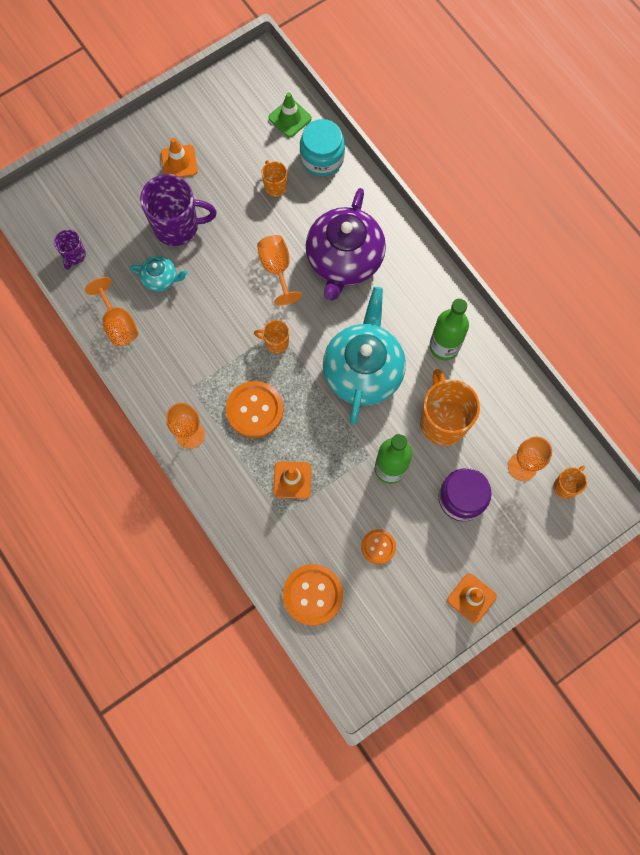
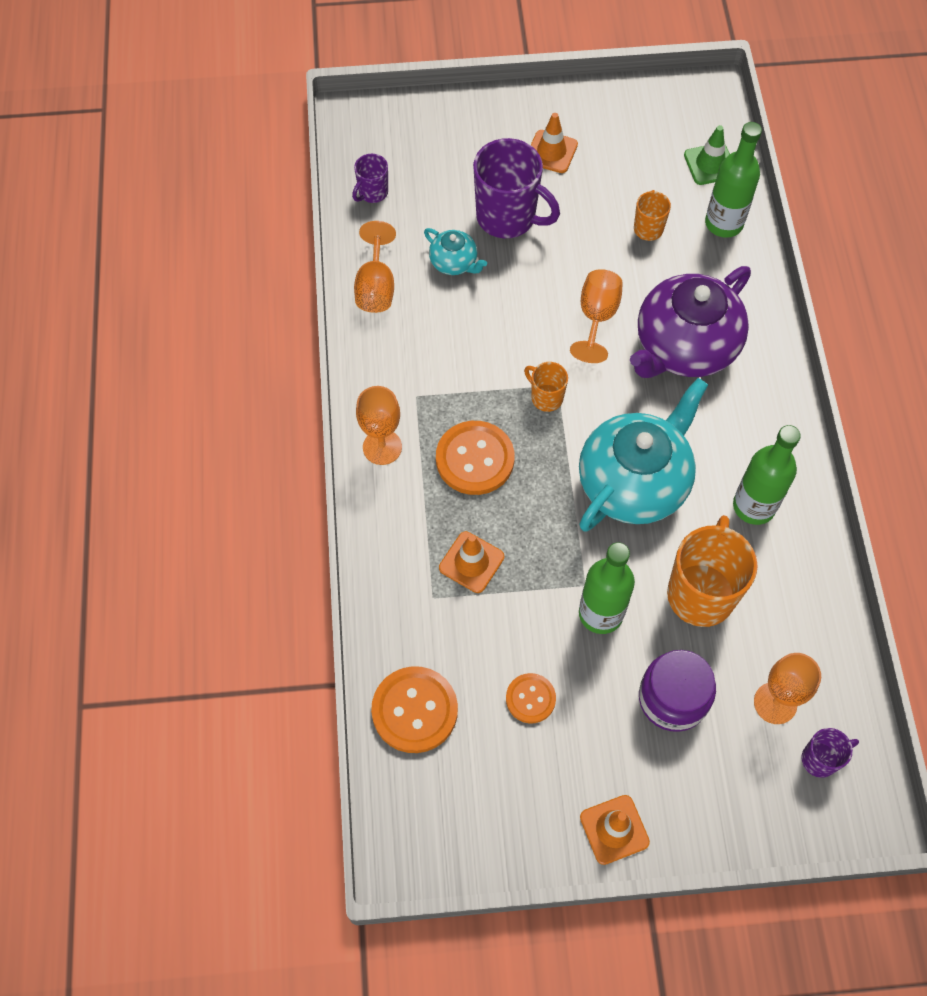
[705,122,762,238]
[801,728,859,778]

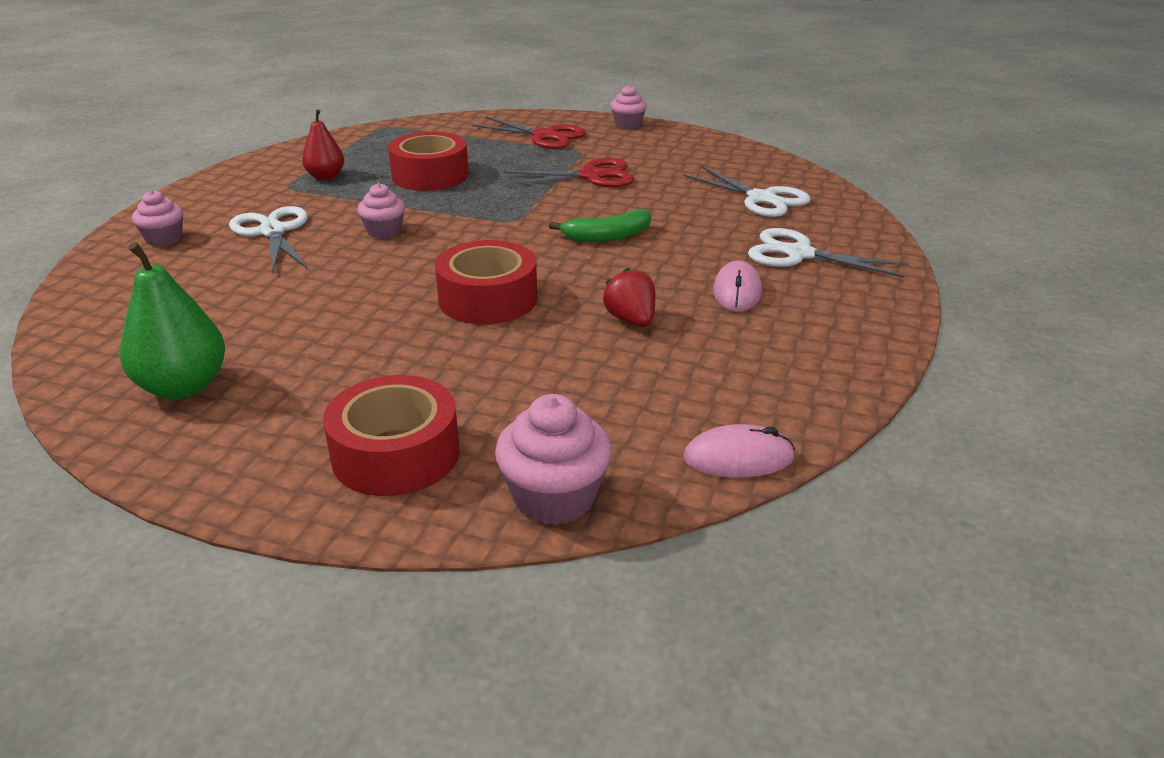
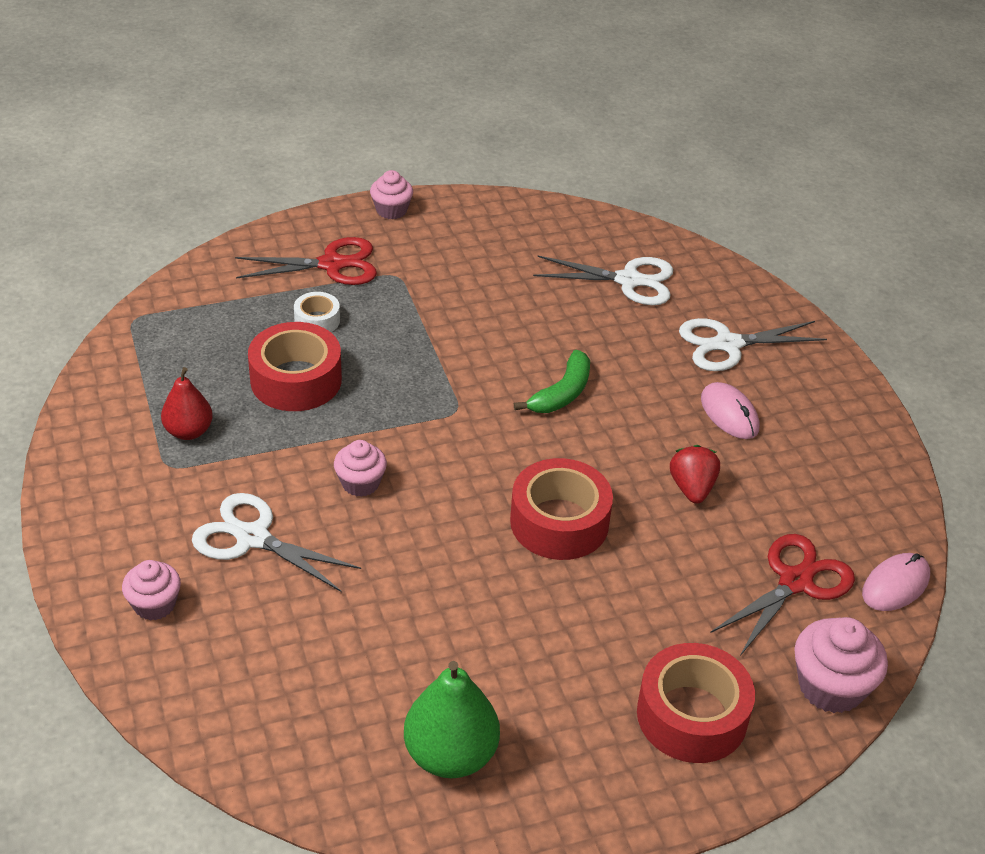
[294,292,340,332]
[670,445,720,504]
[710,534,855,656]

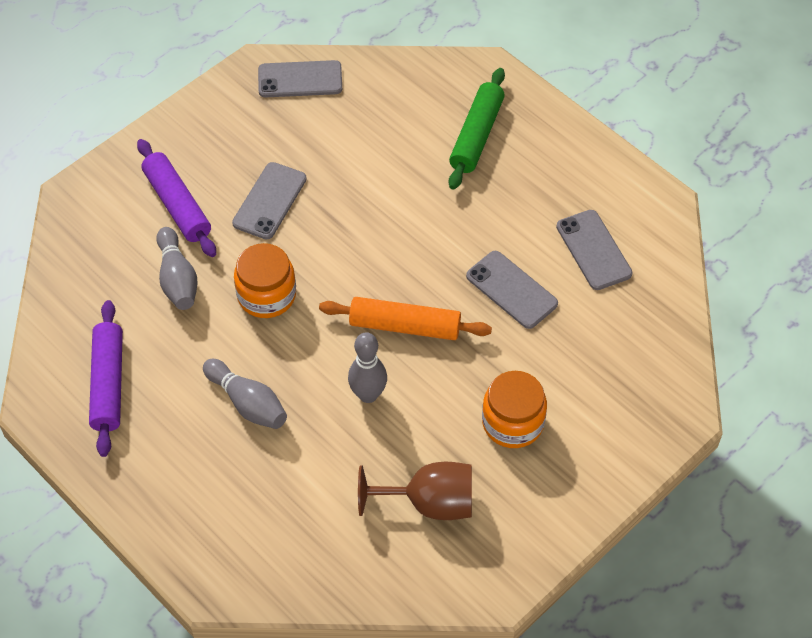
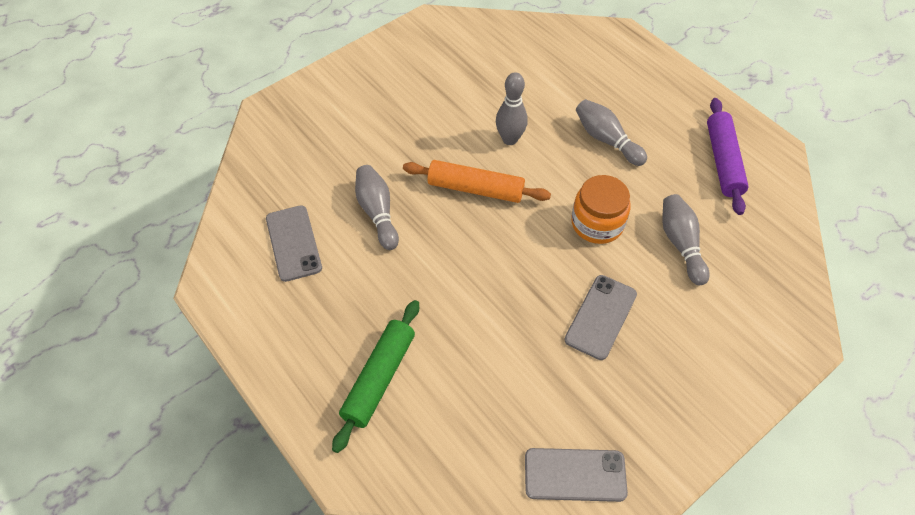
[355,165,399,250]
[137,139,216,257] (first image)
[358,462,472,520] (first image)
[482,371,547,448] (first image)

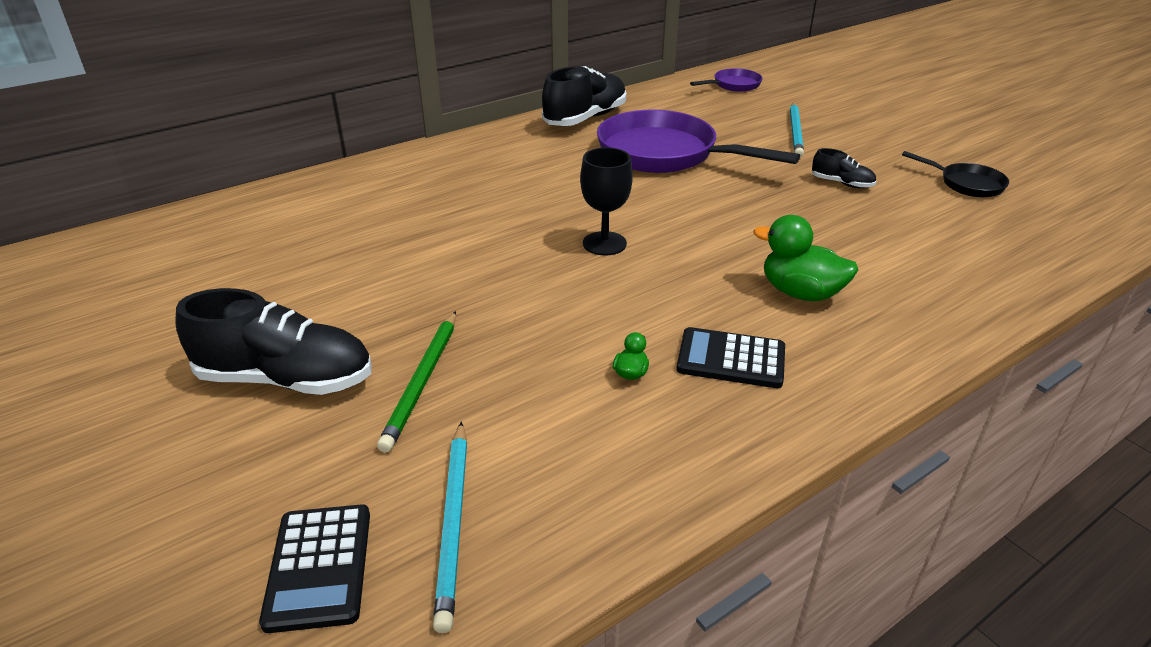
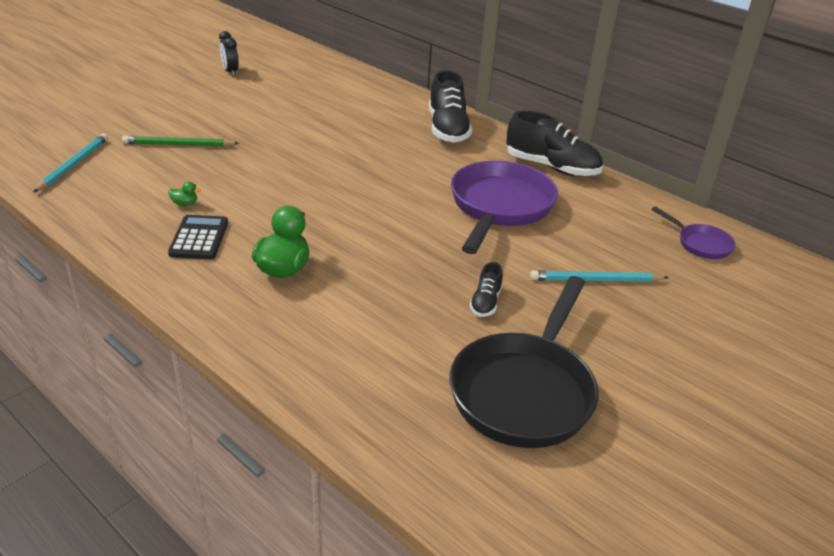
[33,133,108,192]
[219,31,239,76]
[429,70,472,143]
[449,276,598,448]
[259,504,370,633] (first image)
[580,147,633,256] (first image)

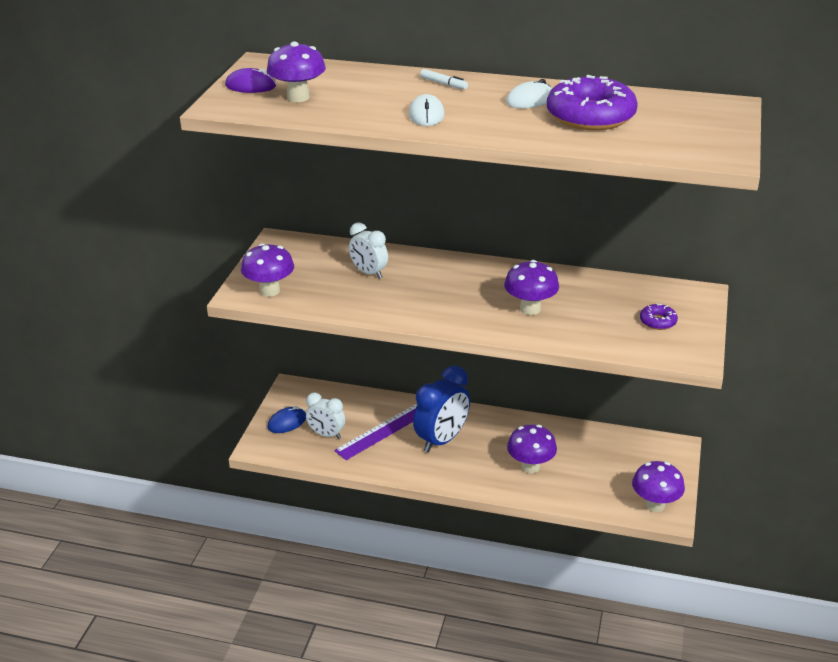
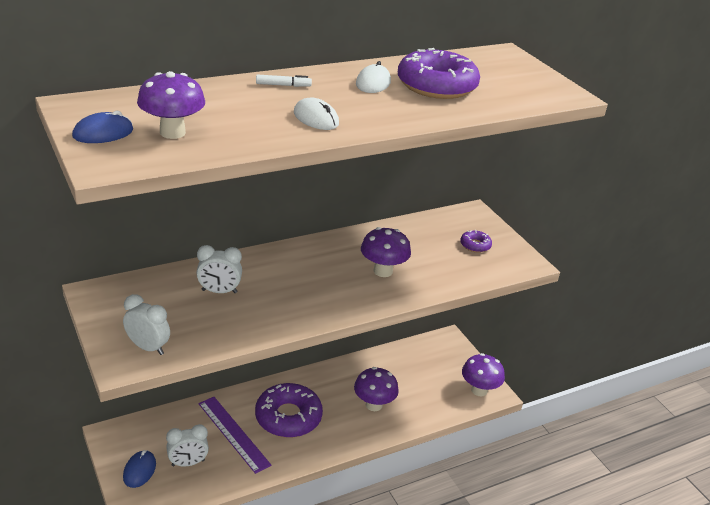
[72,111,133,143]
[123,294,170,355]
[199,397,271,474]
[255,383,323,438]

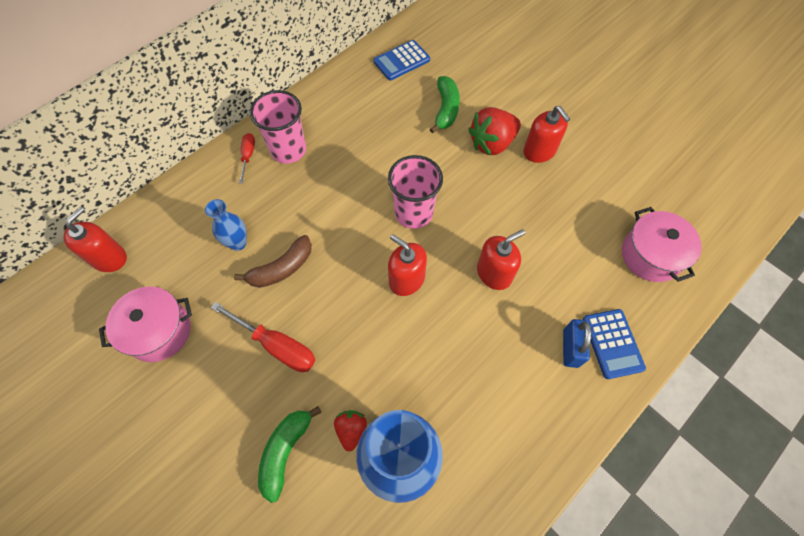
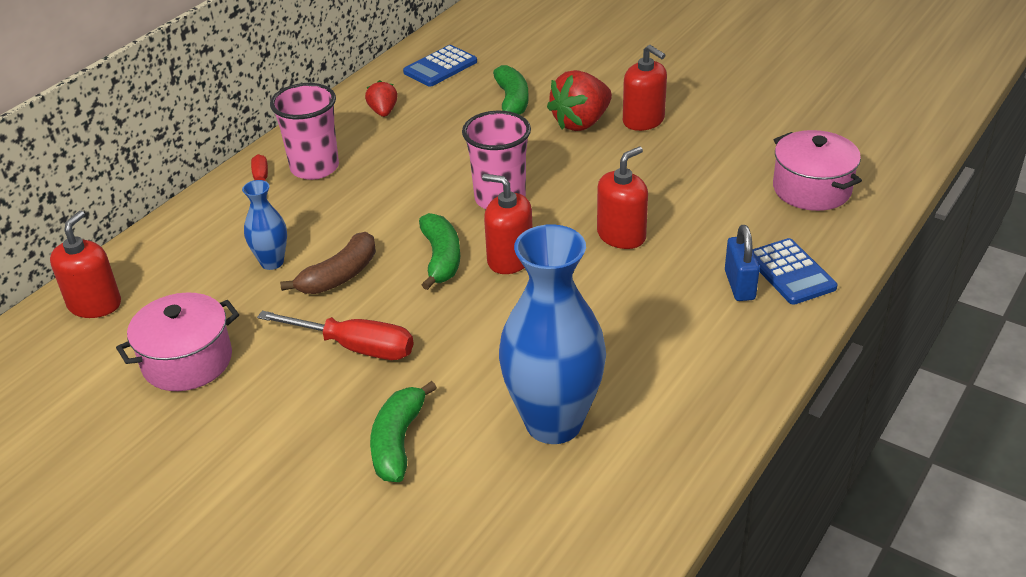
[365,80,398,117]
[419,213,460,290]

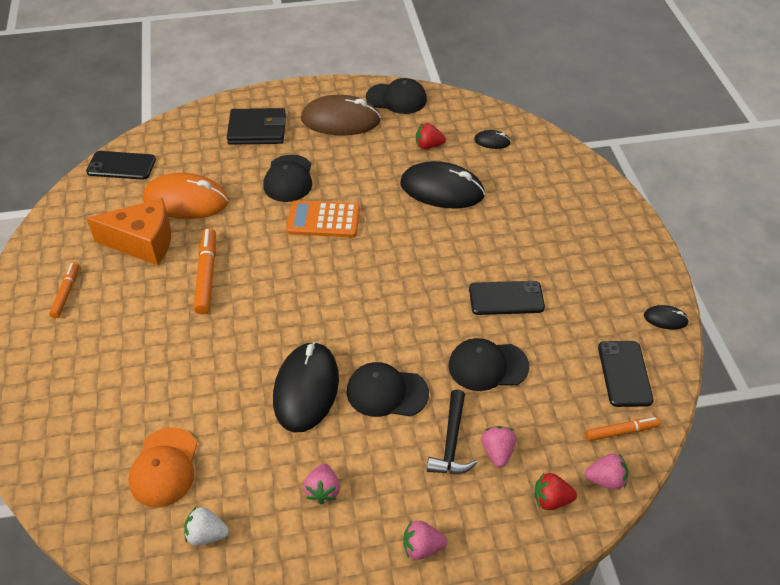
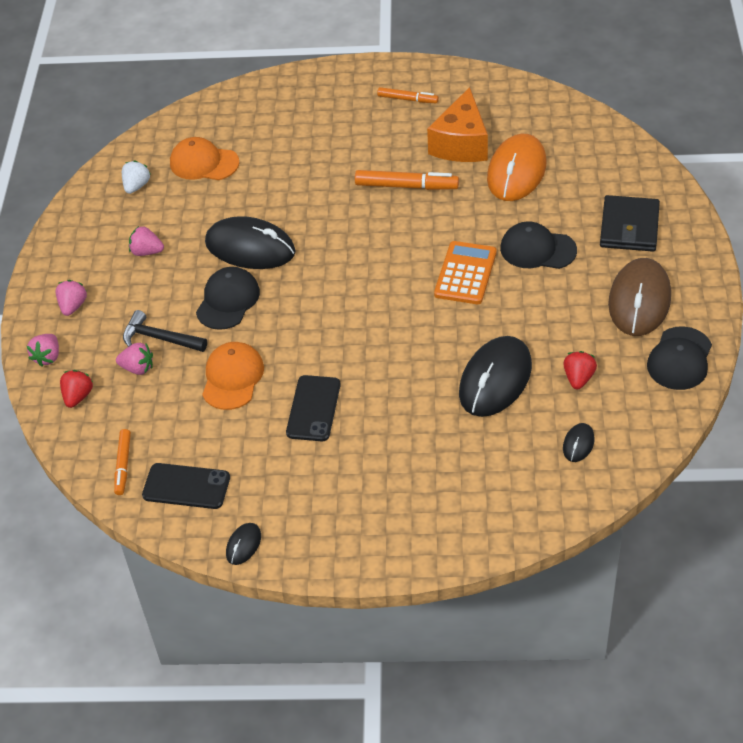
[27,334,59,367]
[202,342,264,410]
[86,151,156,180] (first image)

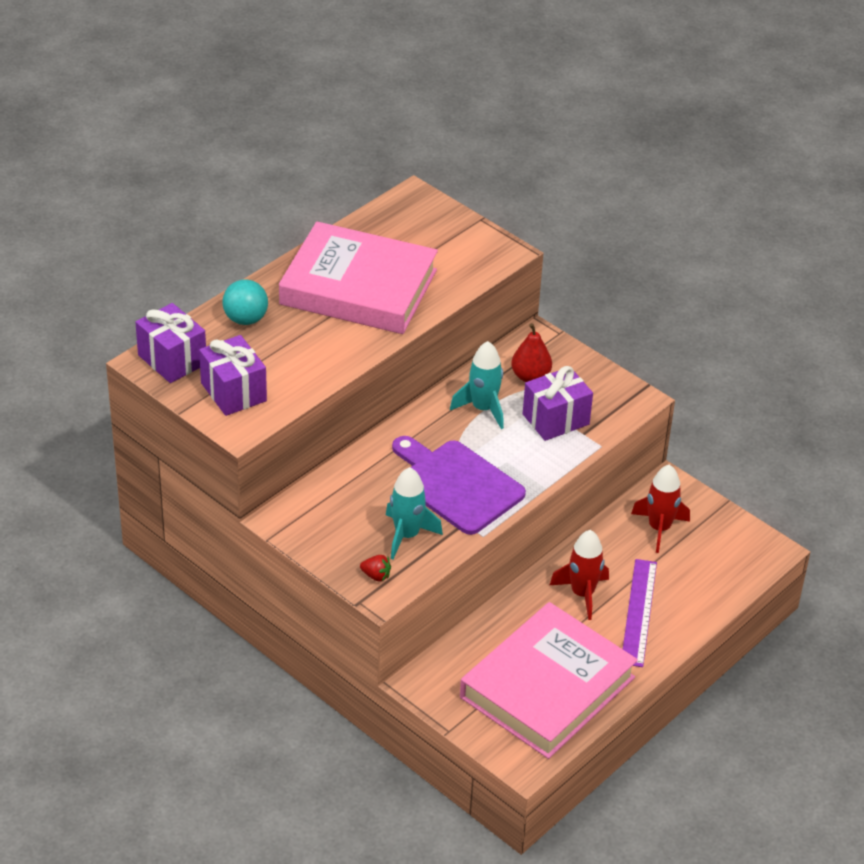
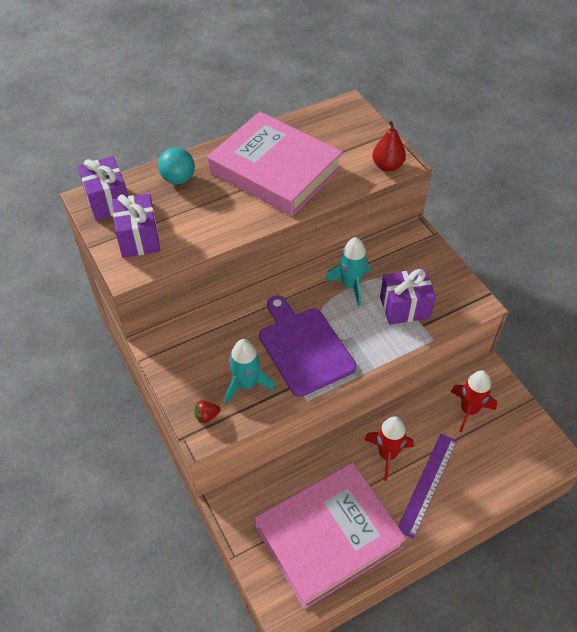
[194,401,221,423]
[372,120,406,172]

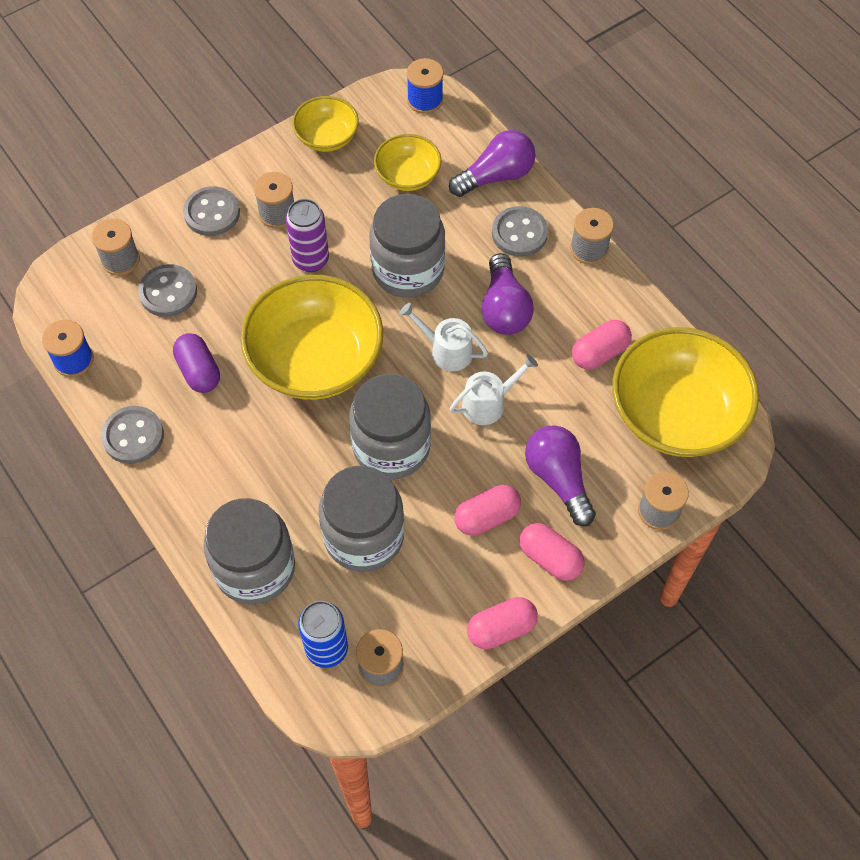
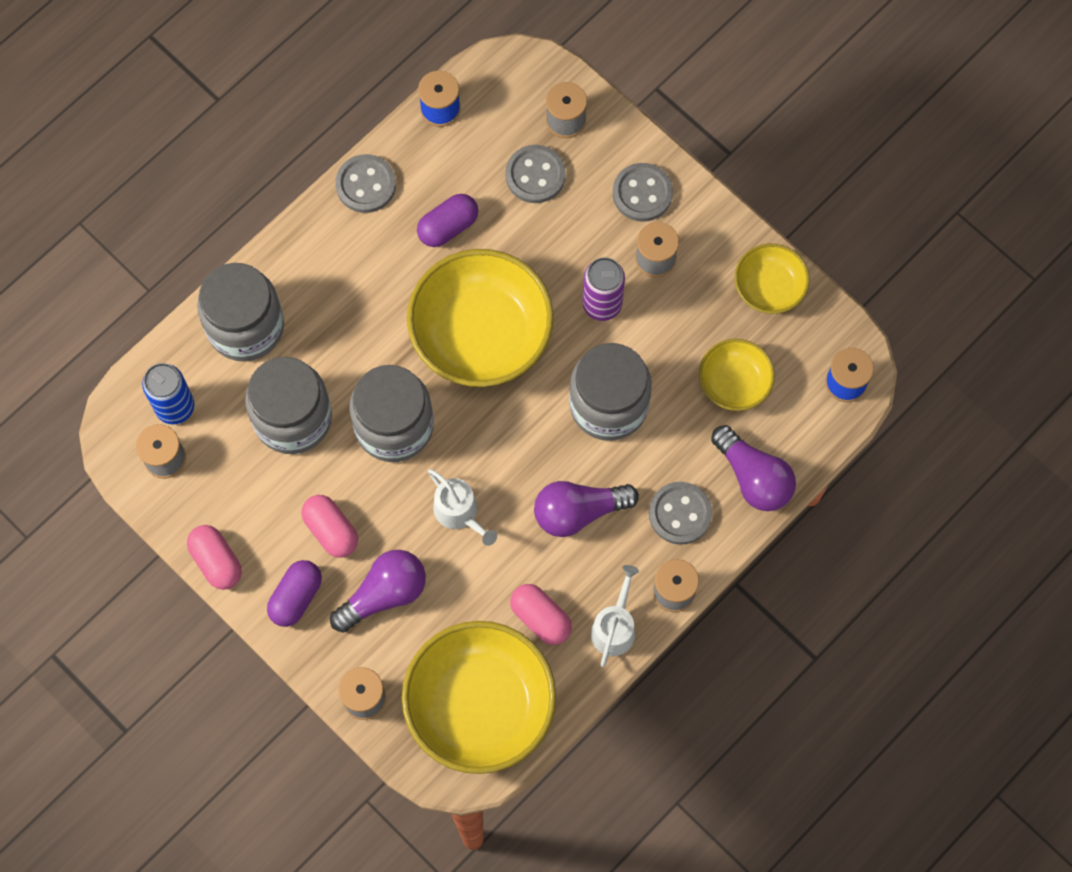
[267,560,322,627]
[591,565,639,667]

